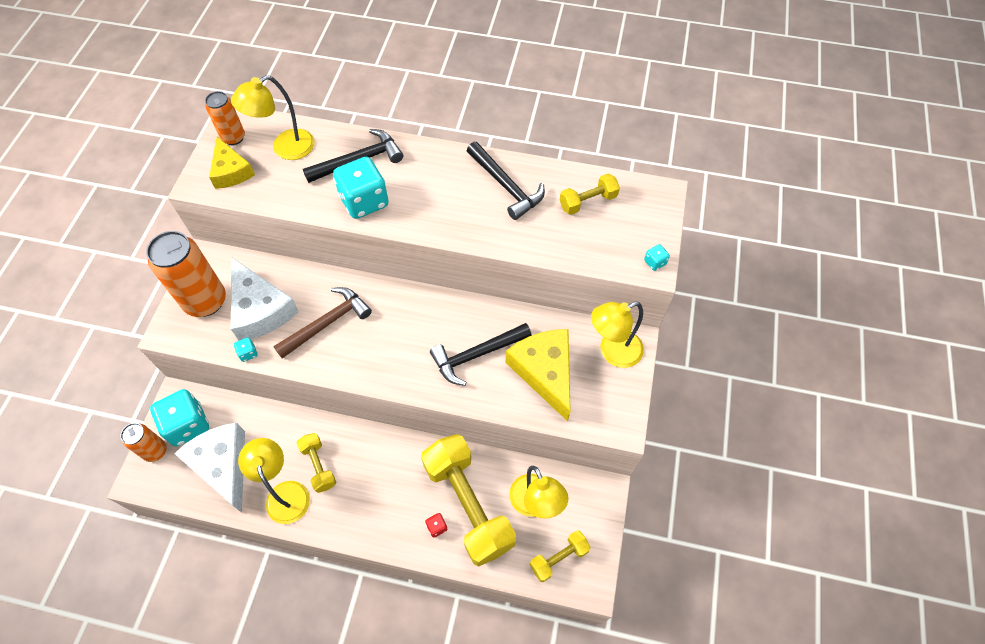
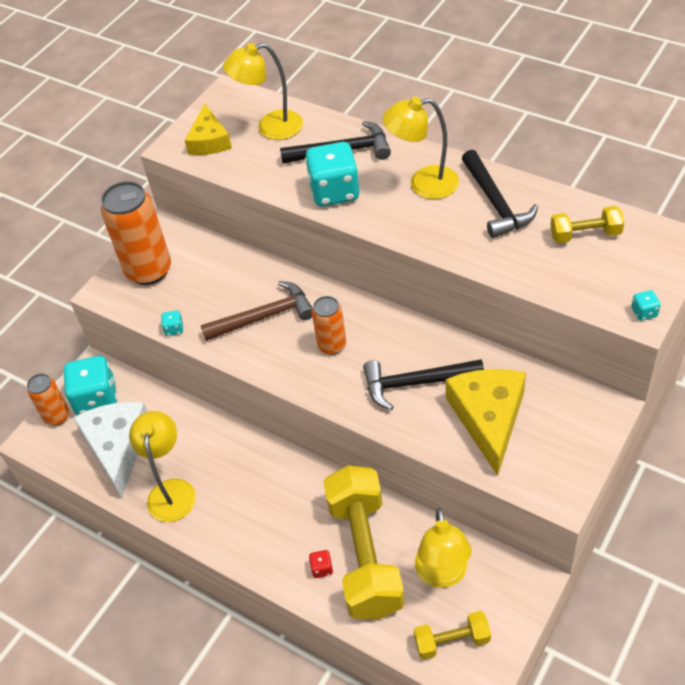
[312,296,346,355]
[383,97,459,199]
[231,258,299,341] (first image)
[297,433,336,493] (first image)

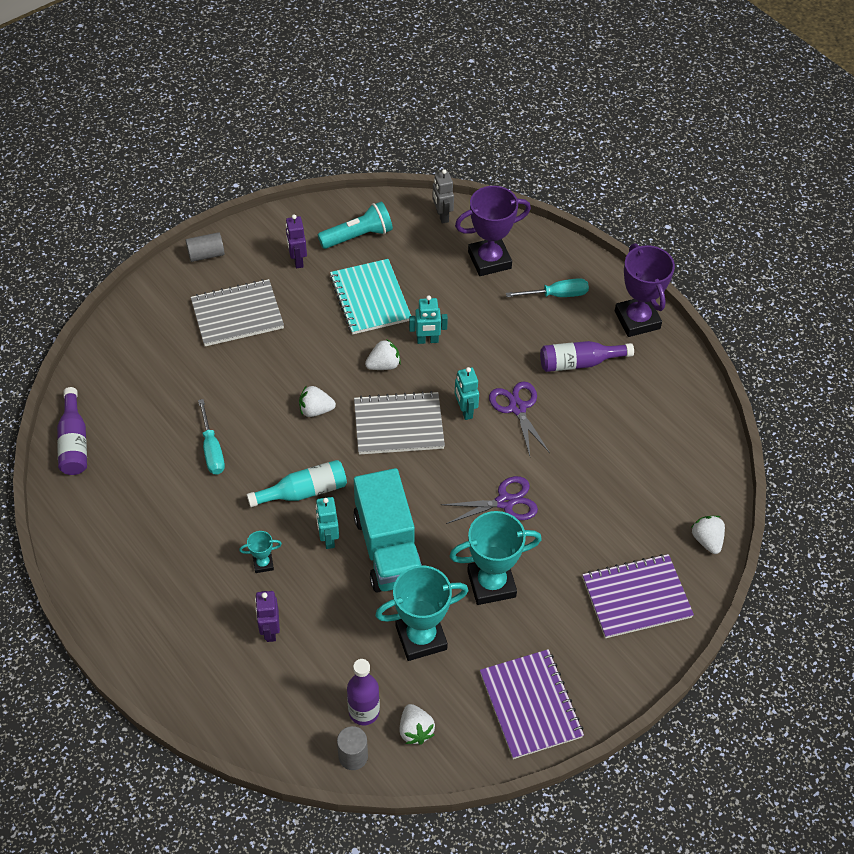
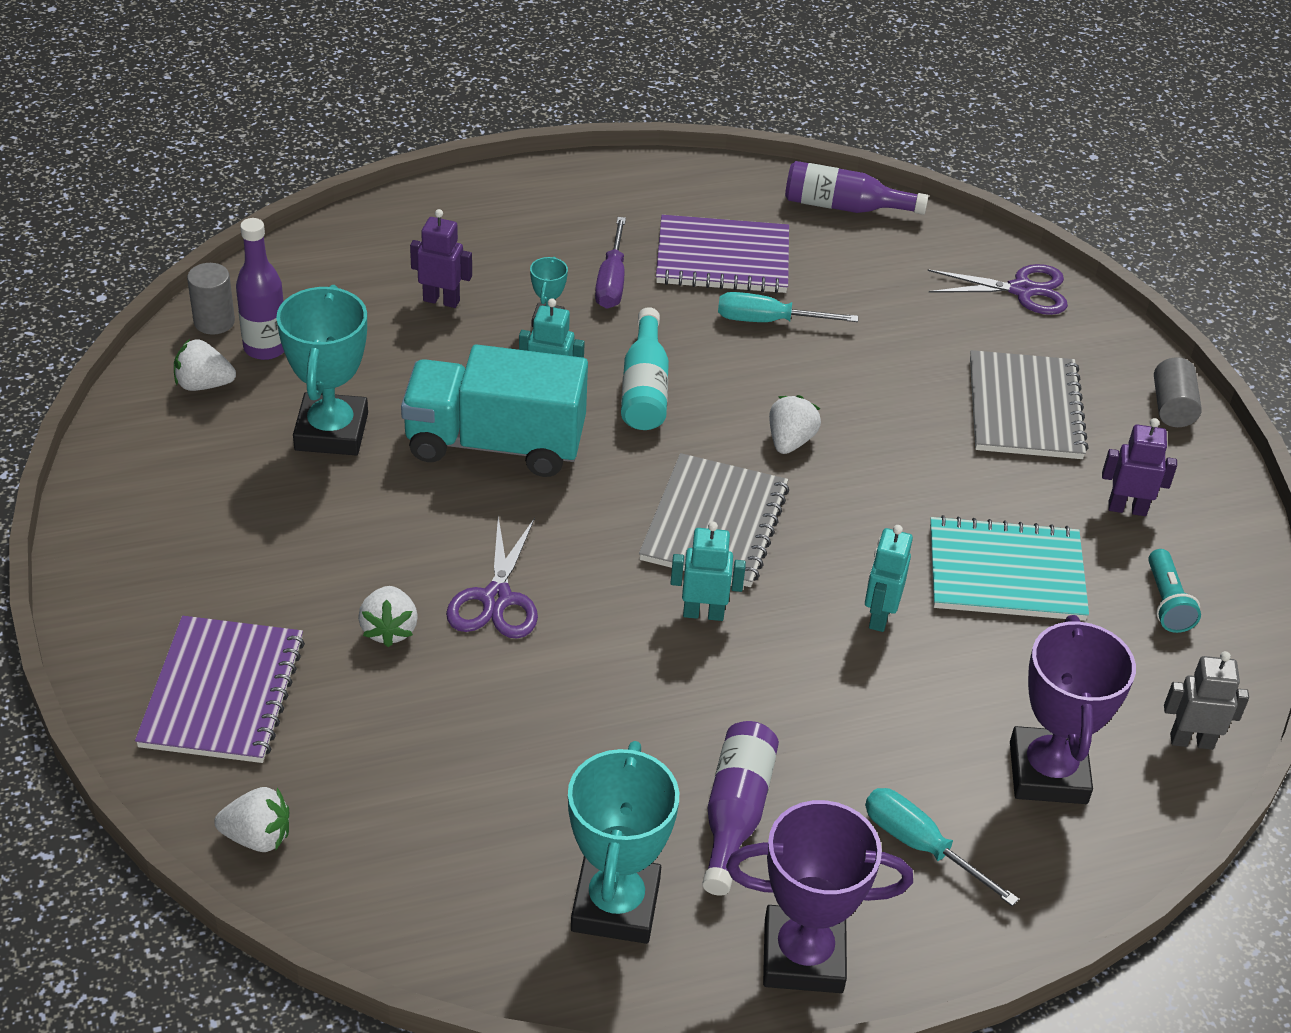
[358,586,418,647]
[568,741,679,944]
[595,217,626,309]
[656,215,789,293]
[865,788,1019,906]
[927,264,1068,315]
[1148,549,1201,633]

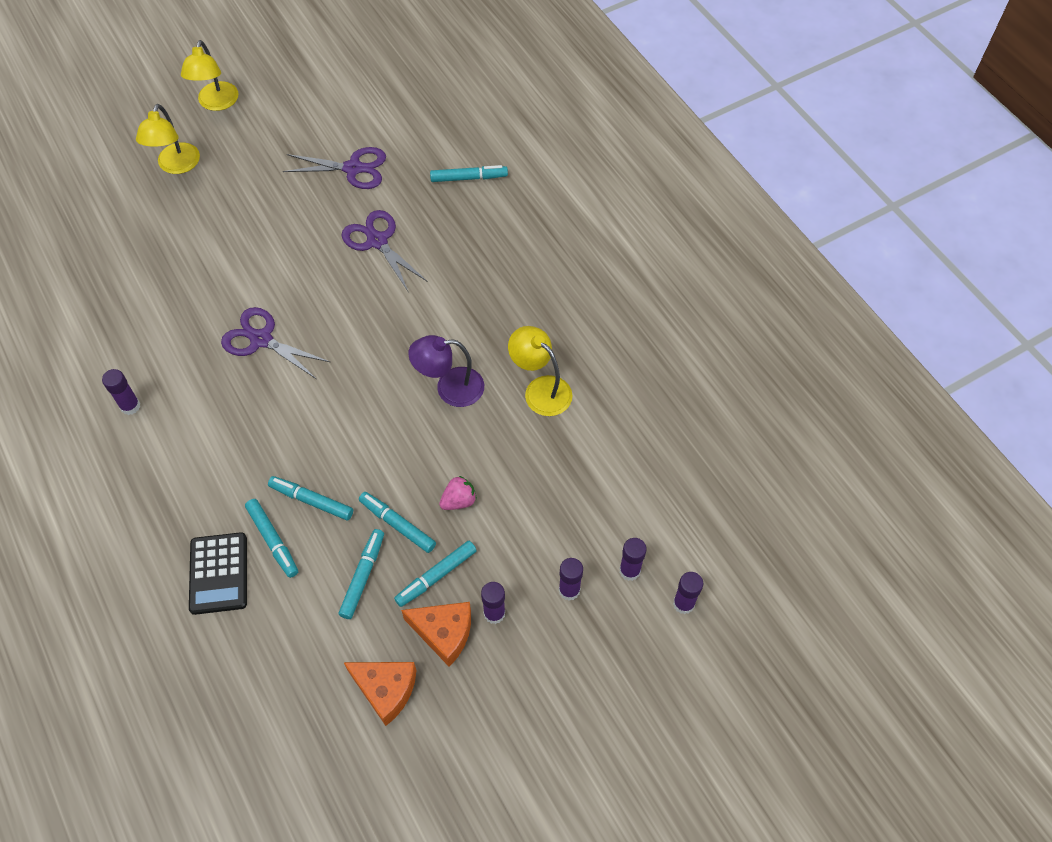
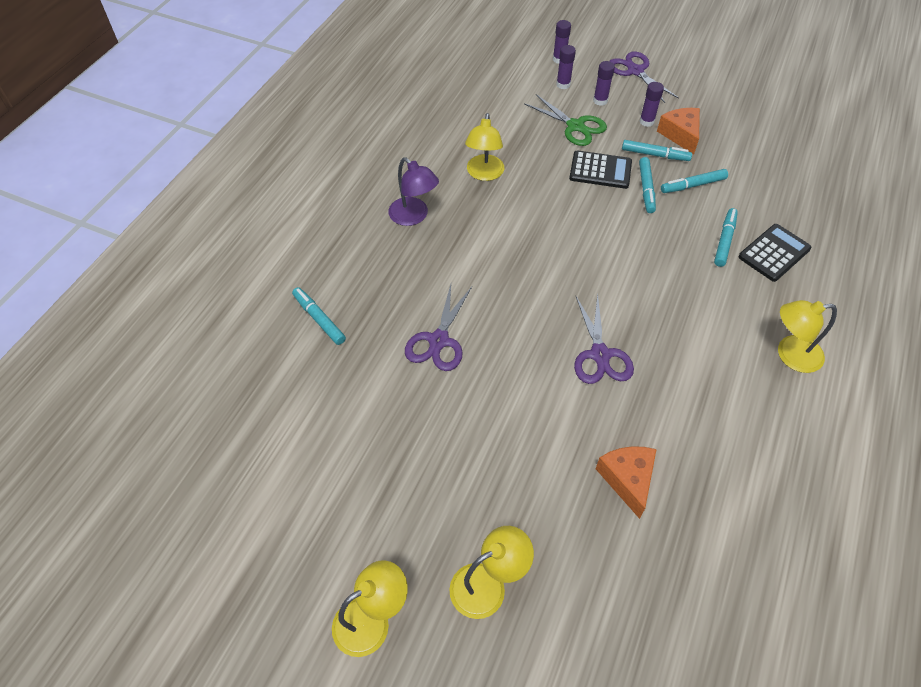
[388,157,439,226]
[524,94,607,146]
[569,150,632,189]
[596,446,657,519]
[609,51,679,103]
[778,300,837,373]
[102,369,140,415] (first image)
[268,476,353,520] (first image)

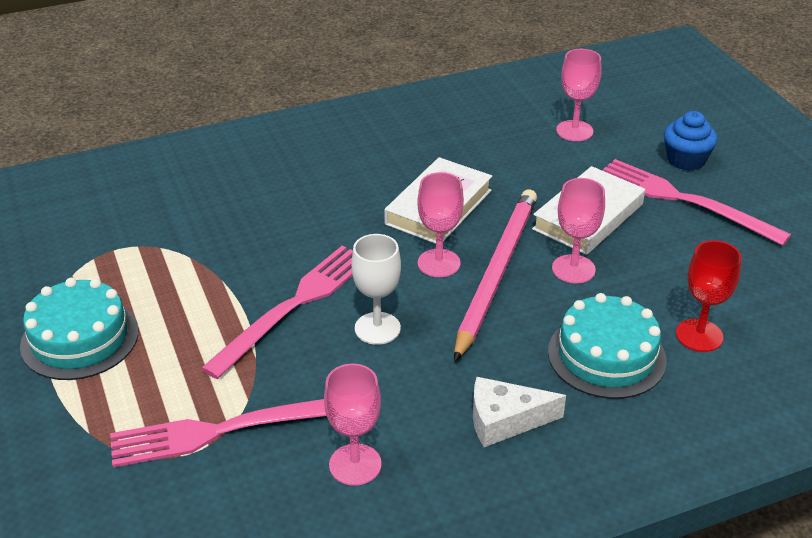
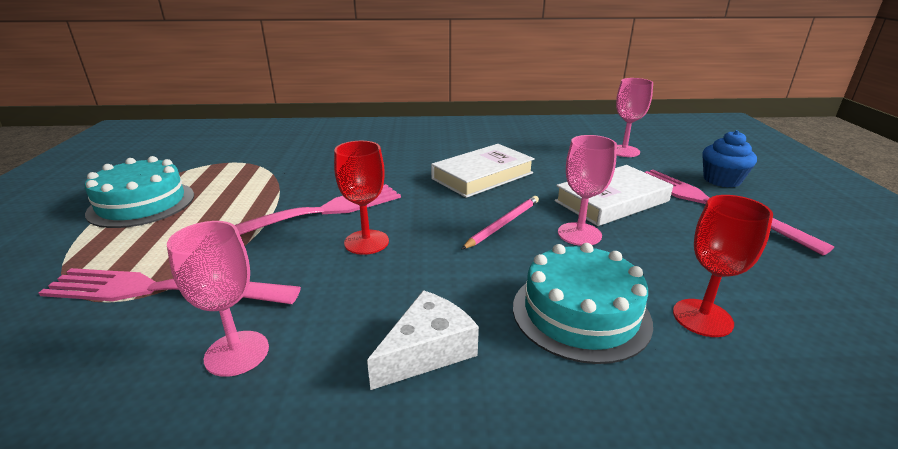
[334,141,389,255]
[367,290,479,390]
[462,196,539,249]
[417,172,464,277] (first image)

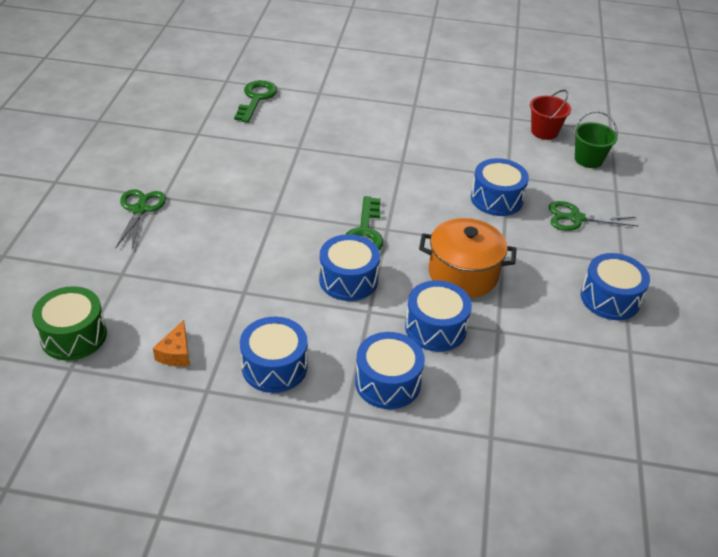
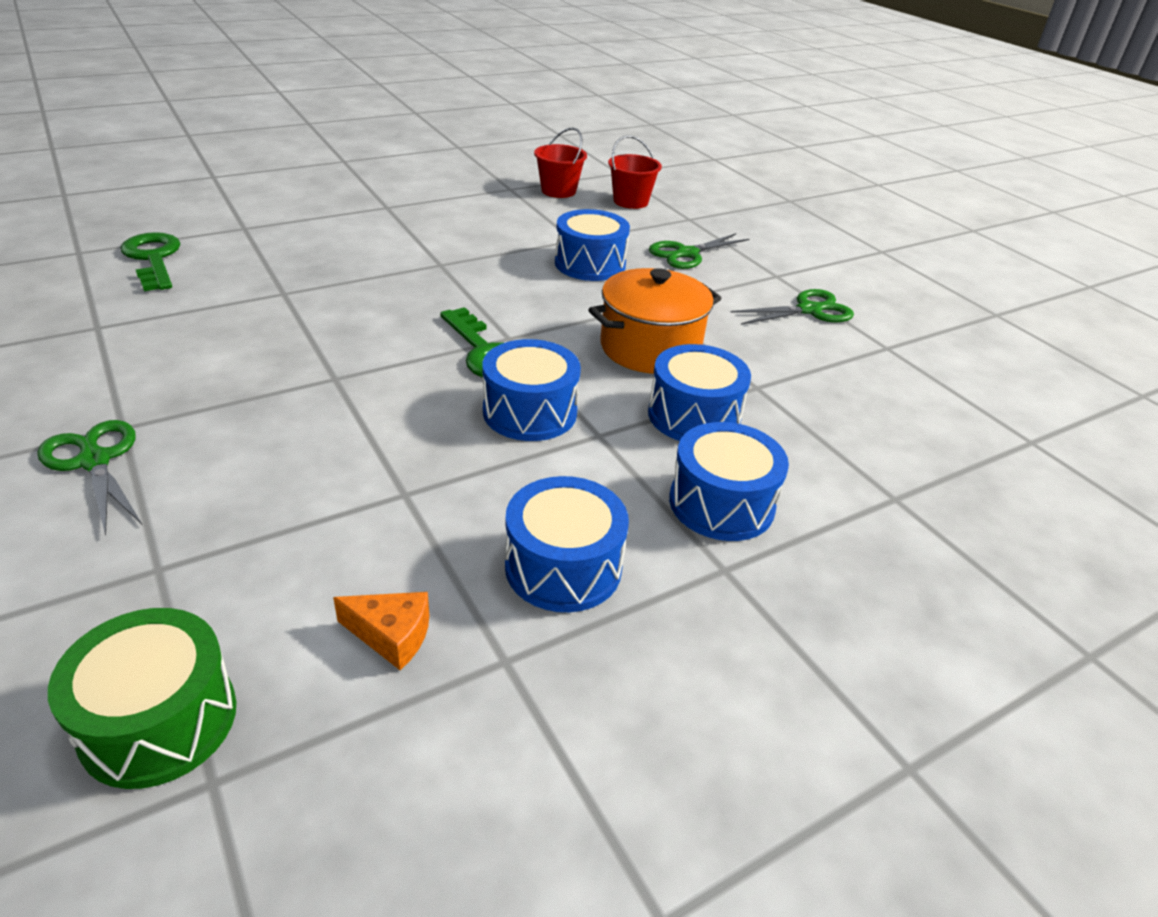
[333,592,429,670]
[608,135,662,209]
[731,289,854,325]

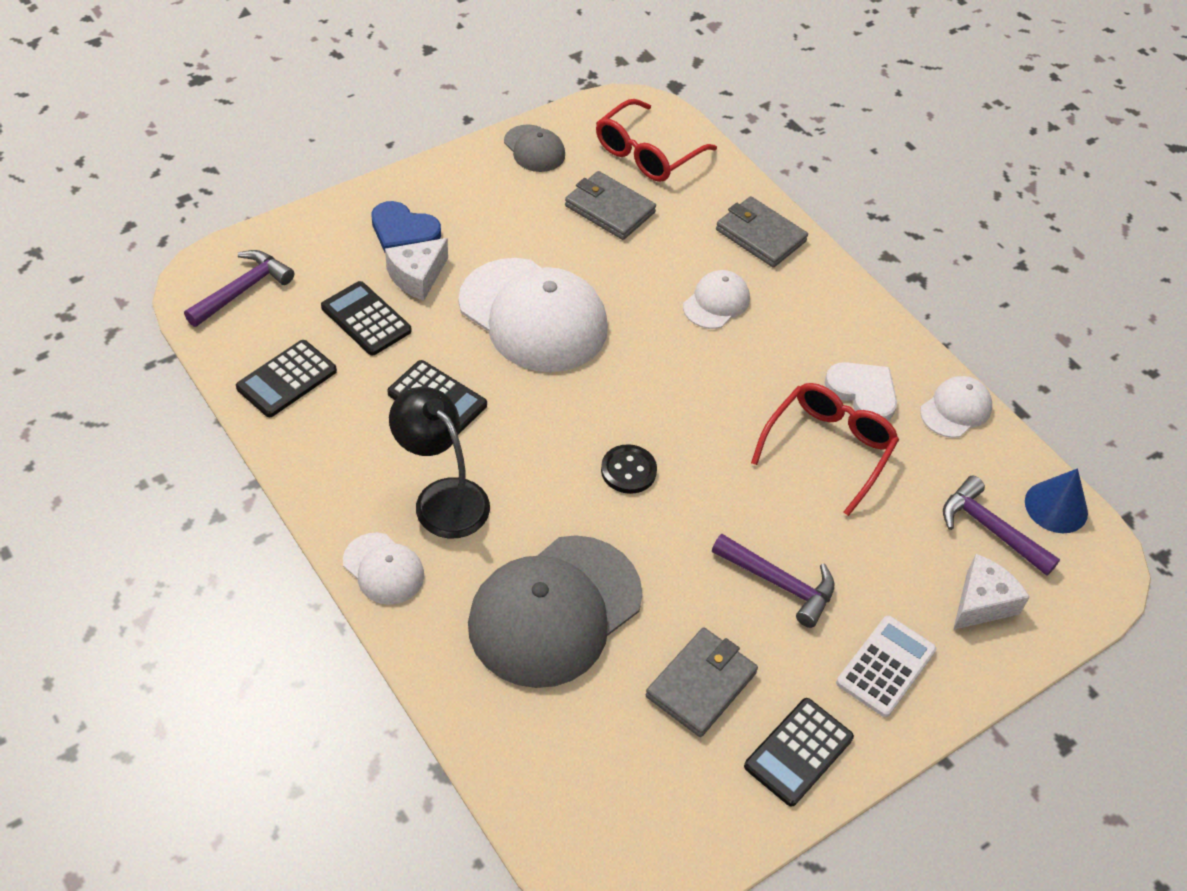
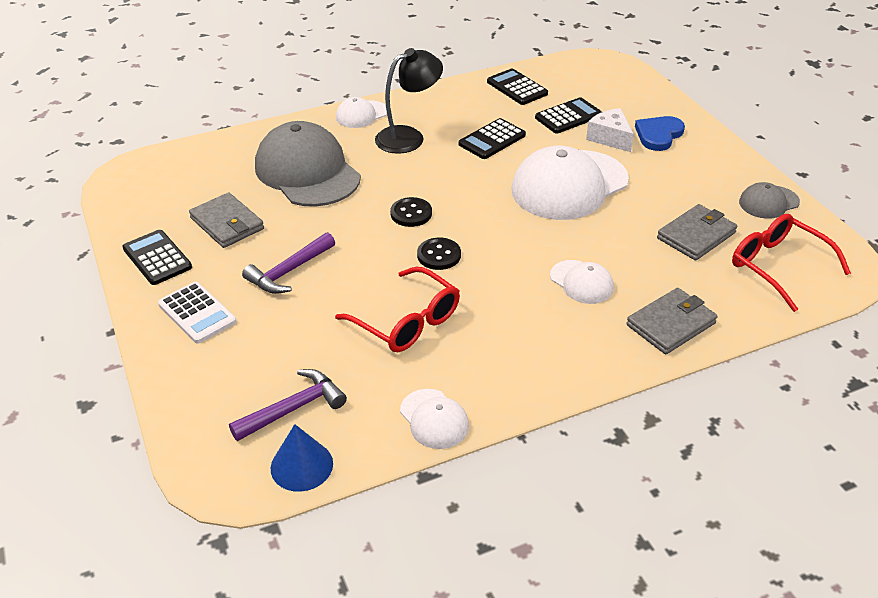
[417,238,461,270]
[184,250,294,327] (first image)
[825,362,897,420] (first image)
[953,554,1030,630] (first image)

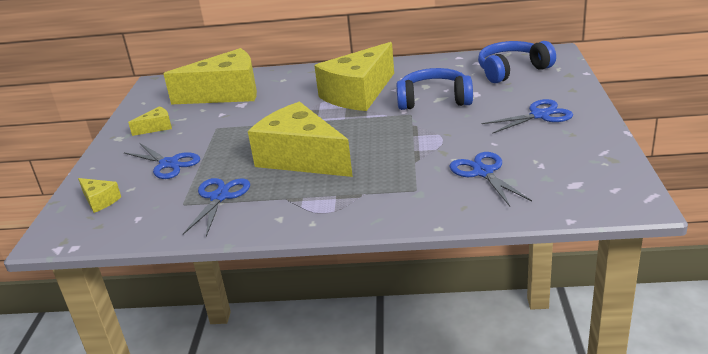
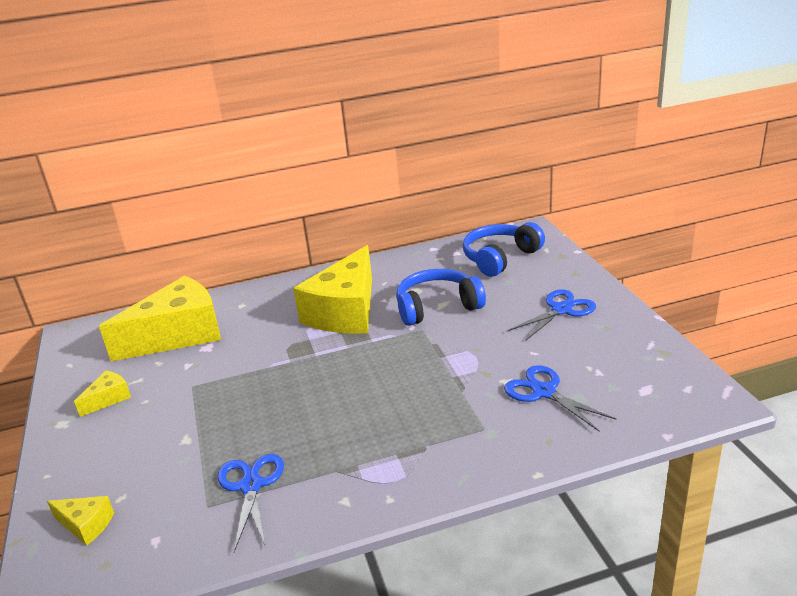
[124,143,200,179] (first image)
[248,102,353,177] (first image)

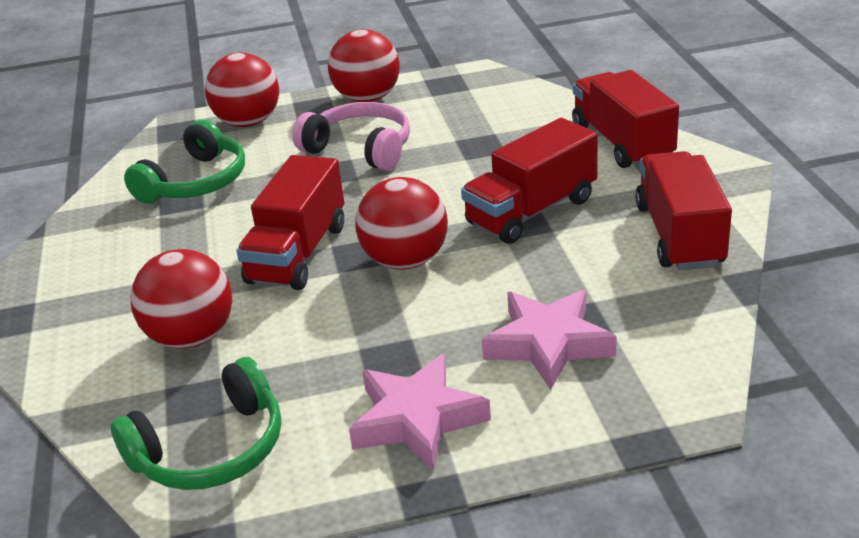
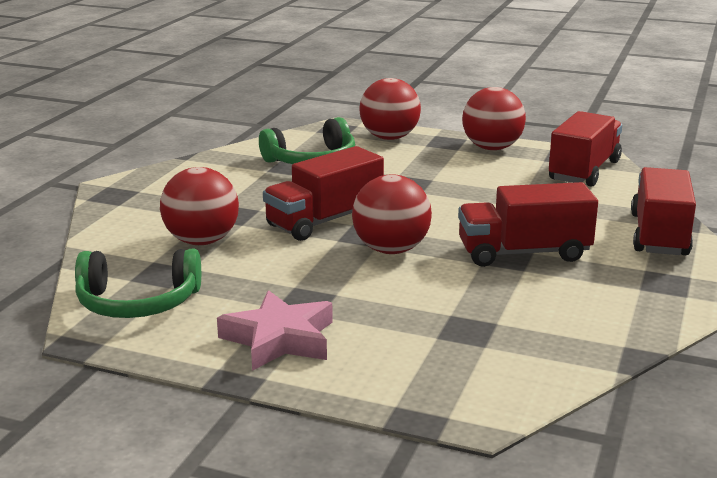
[549,111,622,187]
[292,102,410,171] (first image)
[482,290,617,390] (first image)

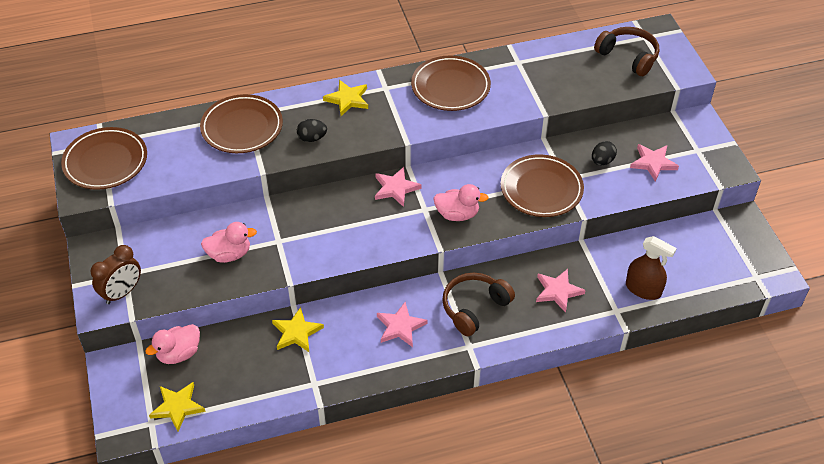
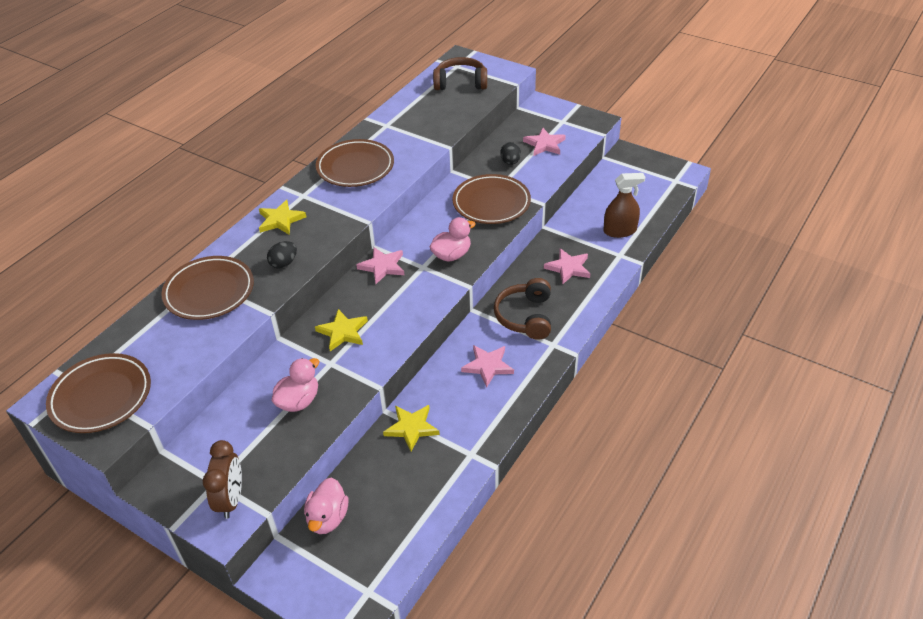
[315,309,368,351]

